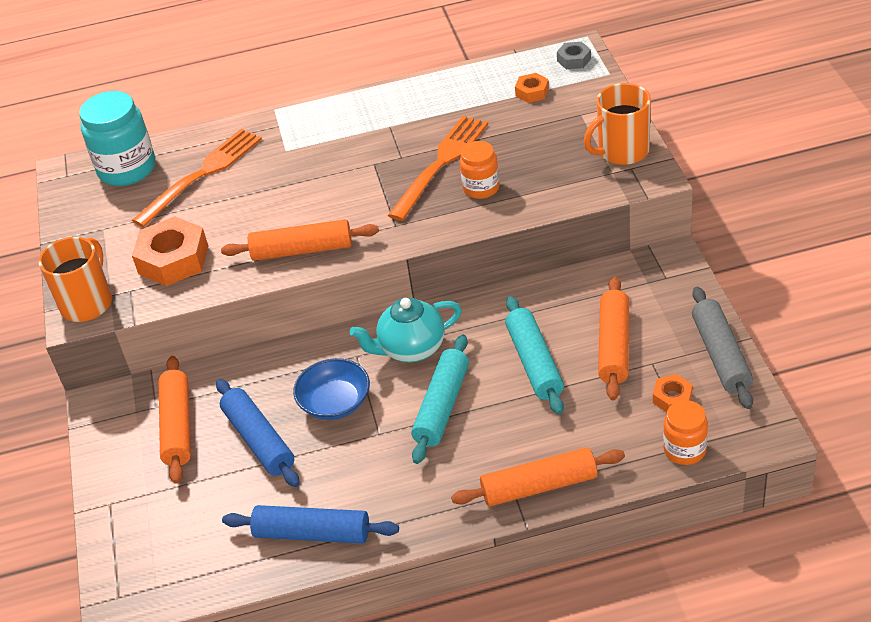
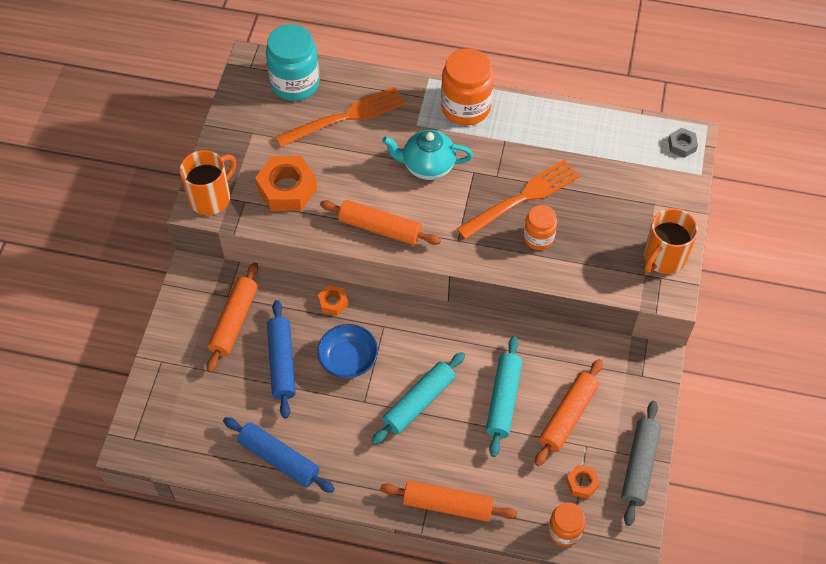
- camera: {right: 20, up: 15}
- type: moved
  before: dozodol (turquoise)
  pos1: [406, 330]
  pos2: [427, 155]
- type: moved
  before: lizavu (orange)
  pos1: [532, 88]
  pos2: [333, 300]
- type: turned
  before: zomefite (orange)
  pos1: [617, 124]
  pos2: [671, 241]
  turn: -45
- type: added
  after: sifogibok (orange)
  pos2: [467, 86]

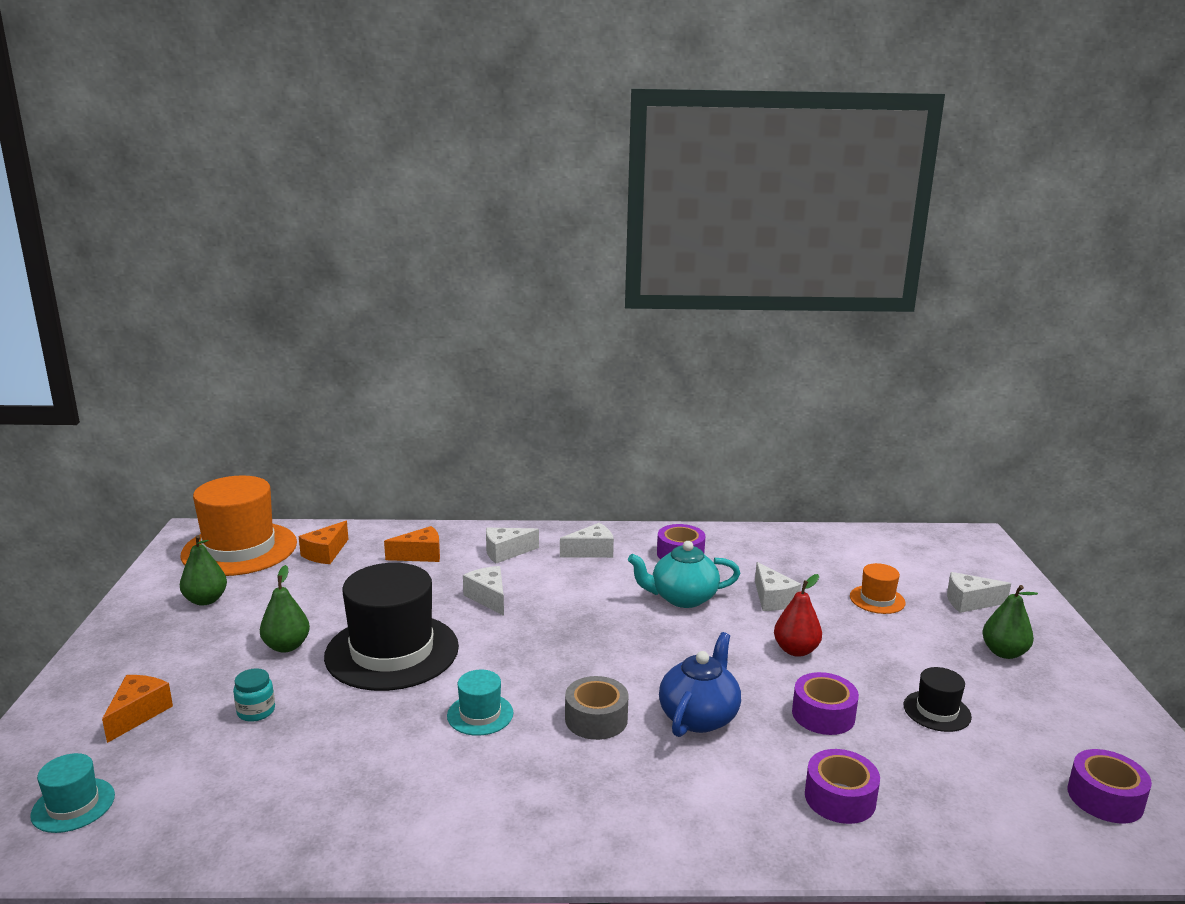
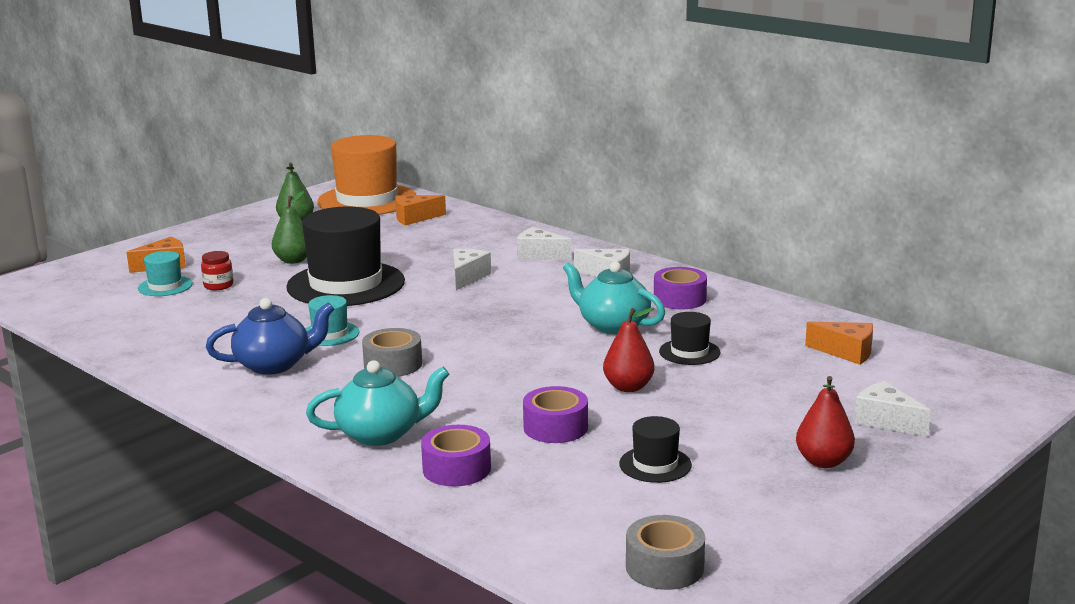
- camera: {right: 45, up: 0}
- type: moved
  before: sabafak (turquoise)
  pos1: [72, 793]
  pos2: [165, 273]
- type: recoloured
  before: sifogibok (turquoise)
  after: sifogibok (red)
  pos1: [254, 695]
  pos2: [217, 270]
- type: moved
  before: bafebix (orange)
  pos1: [412, 544]
  pos2: [839, 343]
- type: moved
  before: dozodol (blue)
  pos1: [700, 684]
  pos2: [270, 336]
- type: replaced
  before: bafebix (white)
  after: sabafak (black)
  pos1: [778, 586]
  pos2: [689, 338]
- type: removed
  before: sabafak (orange)
  pos1: [877, 588]
- type: recoloured
  before: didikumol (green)
  after: didikumol (red)
  pos1: [1010, 622]
  pos2: [825, 422]
- type: recoloured
  before: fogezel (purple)
  after: fogezel (grey)
  pos1: [1109, 786]
  pos2: [665, 552]
- type: added
  after: dozodol (turquoise)
  pos2: [378, 403]

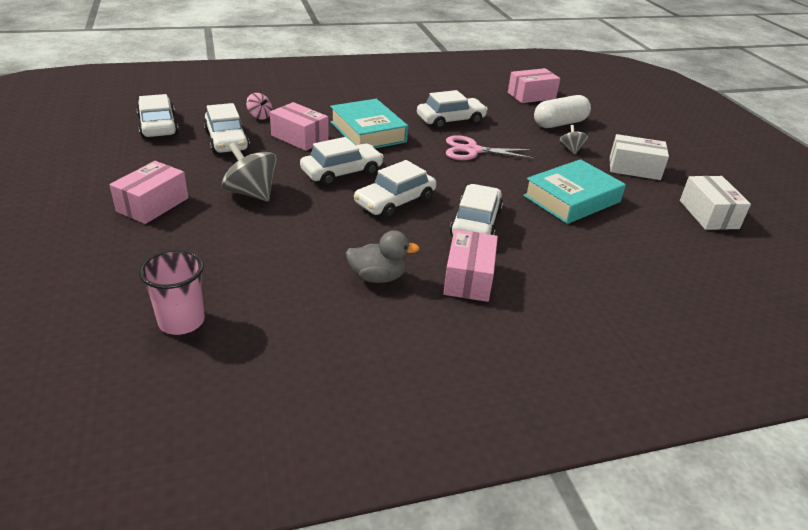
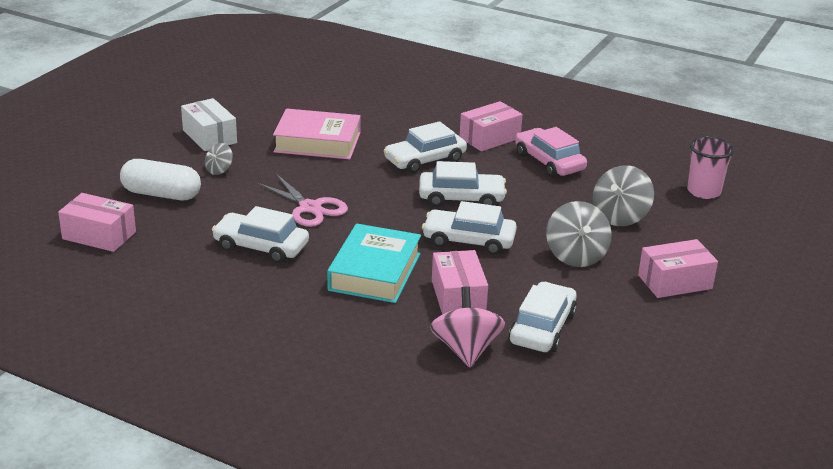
- camera: {right: -135, up: -5}
- type: removed
  before: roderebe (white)
  pos1: [158, 116]
- type: resized
  before: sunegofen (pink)
  pos1: [259, 106]
  pos2: [467, 327]
  scale: 1.8
- type: replaced
  before: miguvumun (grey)
  after: roderebe (pink)
  pos1: [383, 256]
  pos2: [551, 152]
- type: recoloured
  before: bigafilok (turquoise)
  after: bigafilok (pink)
  pos1: [574, 191]
  pos2: [317, 134]
- type: removed
  before: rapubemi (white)
  pos1: [715, 203]
- type: added
  after: sunegofen (grey)
  pos2: [623, 195]

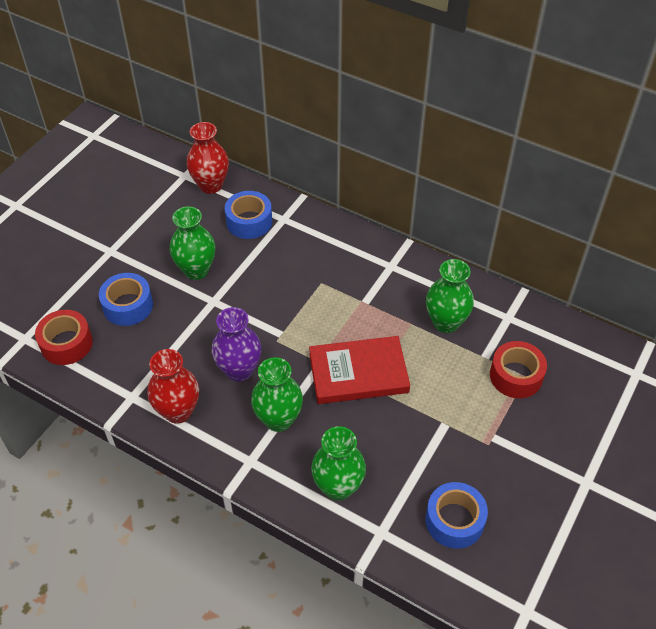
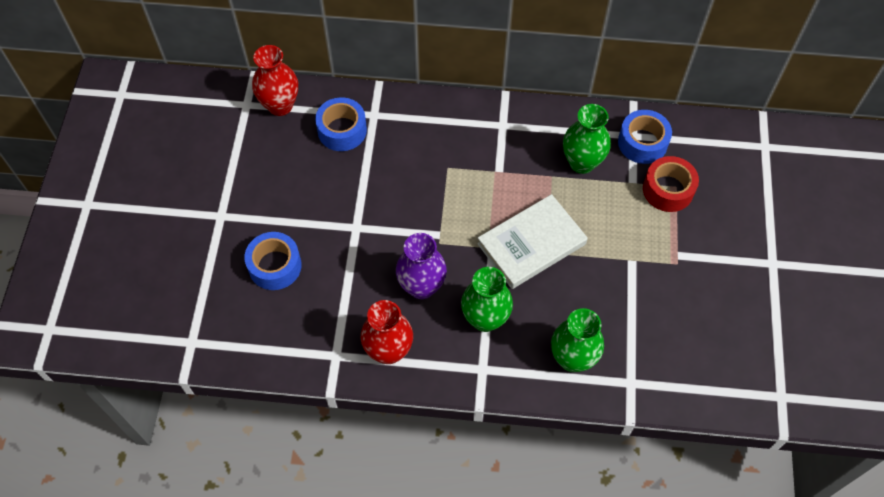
- camera: {right: -25, up: 10}
- type: removed
  before: fogezel (red)
  pos1: [64, 337]
- type: removed
  before: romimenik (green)
  pos1: [193, 243]
- type: recoloured
  before: bigafilok (red)
  after: bigafilok (white)
  pos1: [359, 370]
  pos2: [532, 241]
- type: moved
  before: fogezel (blue)
  pos1: [456, 515]
  pos2: [645, 137]

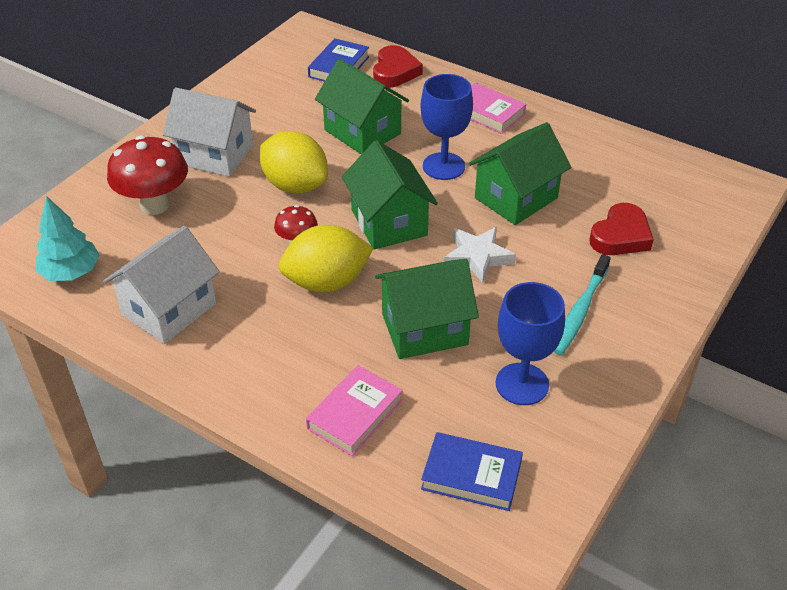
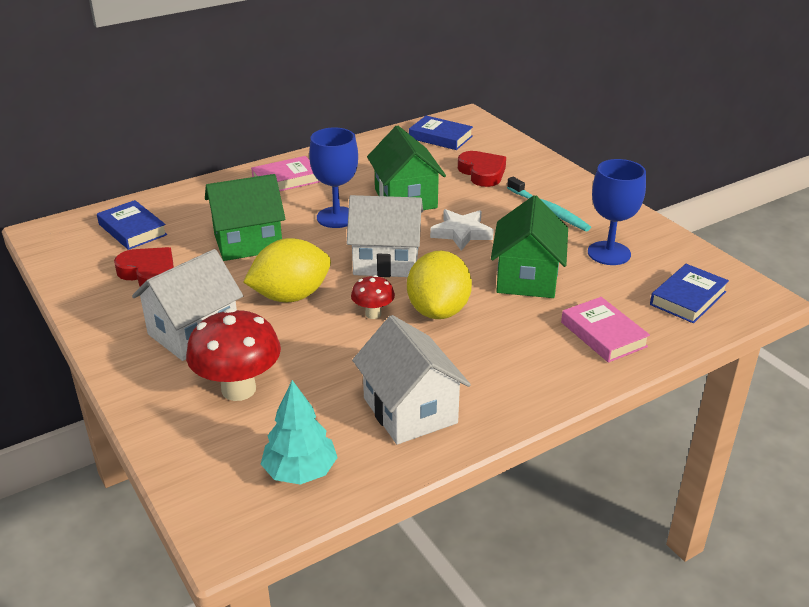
- camera: {right: -65, up: -10}
- type: recoloured
  before: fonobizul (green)
  after: fonobizul (white)
  pos1: [390, 195]
  pos2: [385, 236]
- type: moved
  before: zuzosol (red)
  pos1: [398, 66]
  pos2: [144, 267]
- type: added
  after: bigafilok (blue)
  pos2: [441, 133]

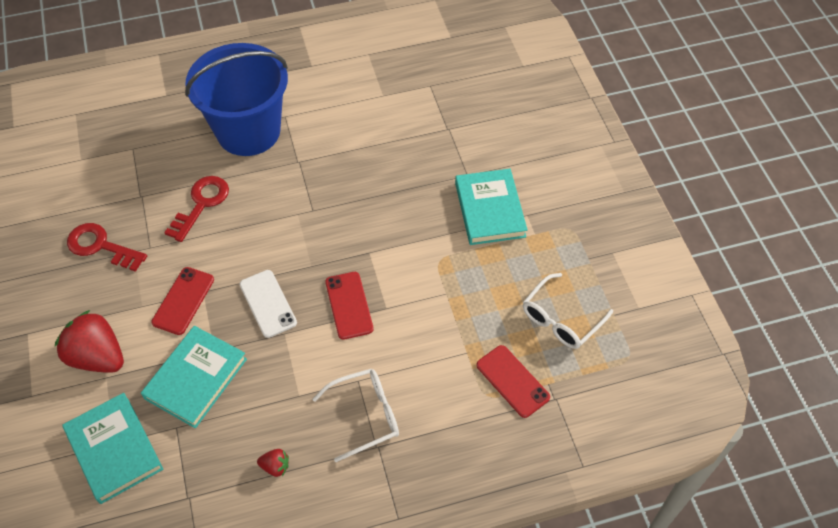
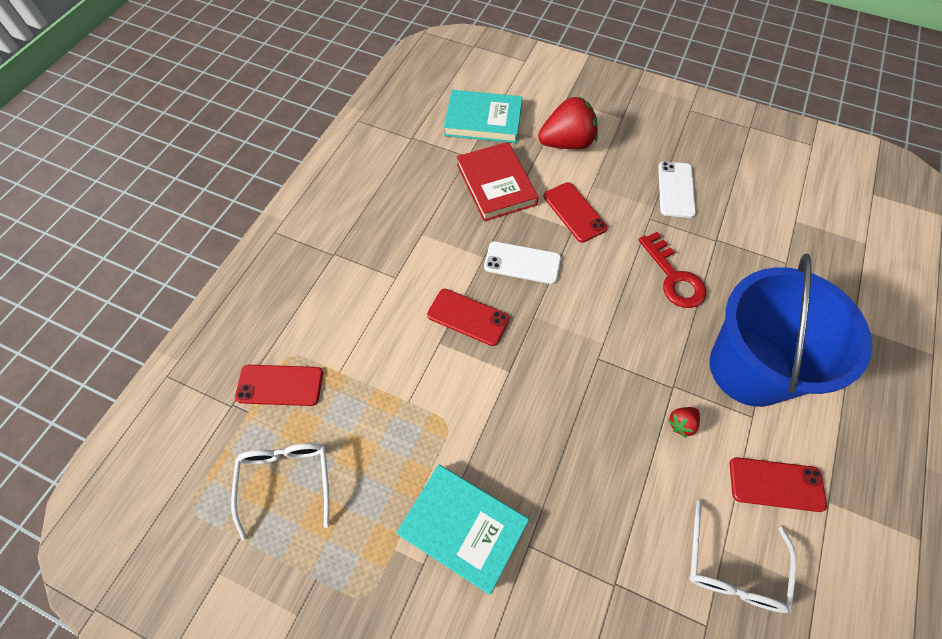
- camera: {right: 130, up: 5}
- type: replaced
  before: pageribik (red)
  after: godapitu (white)
  pos1: [107, 247]
  pos2: [677, 189]
- type: recoloured
  before: bigafilok (turquoise)
  after: bigafilok (red)
  pos1: [194, 377]
  pos2: [498, 181]
- type: moved
  before: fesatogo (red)
  pos1: [273, 463]
  pos2: [684, 422]
- type: moved
  before: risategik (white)
  pos1: [355, 415]
  pos2: [742, 556]
- type: added
  after: godapitu (red)
  pos2: [778, 484]

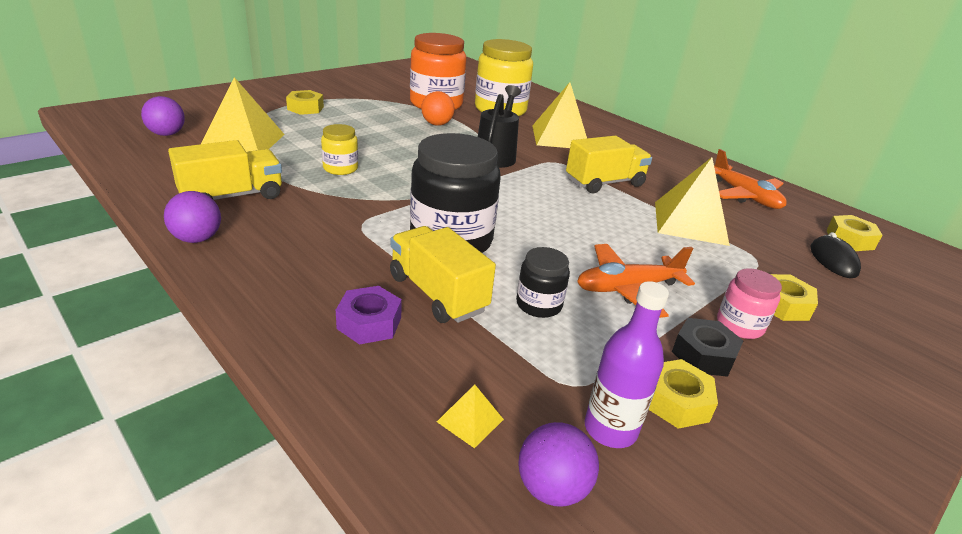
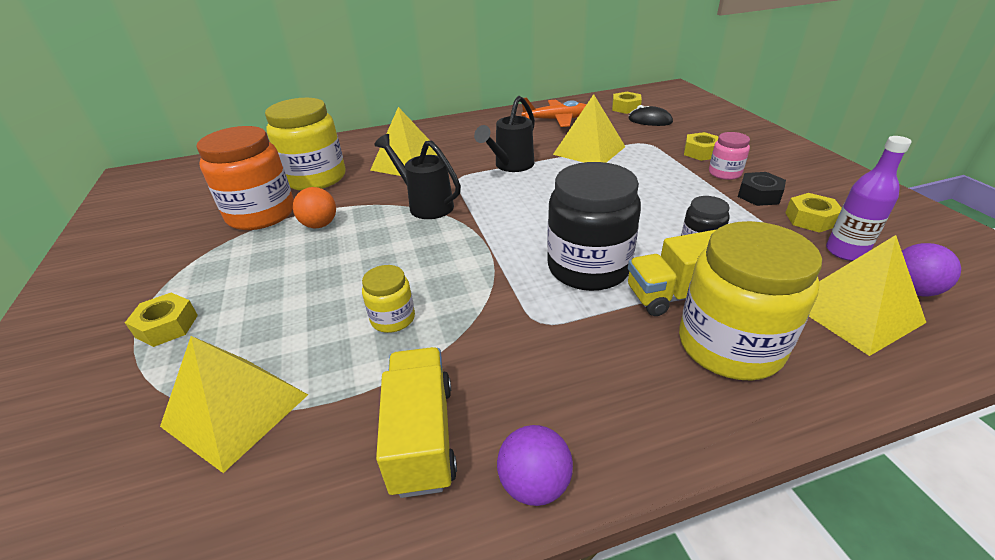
- camera: {right: -60, up: 5}
- type: removed
  before: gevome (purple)
  pos1: [163, 116]
- type: replaced
  before: lizavu (purple)
  after: sifogibok (yellow)
  pos1: [369, 315]
  pos2: [750, 300]
- type: resized
  before: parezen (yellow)
  pos1: [470, 416]
  pos2: [867, 295]
  scale: 2.34
- type: replaced
  before: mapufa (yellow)
  after: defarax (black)
  pos1: [609, 164]
  pos2: [504, 134]
- type: removed
  before: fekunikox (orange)
  pos1: [636, 281]

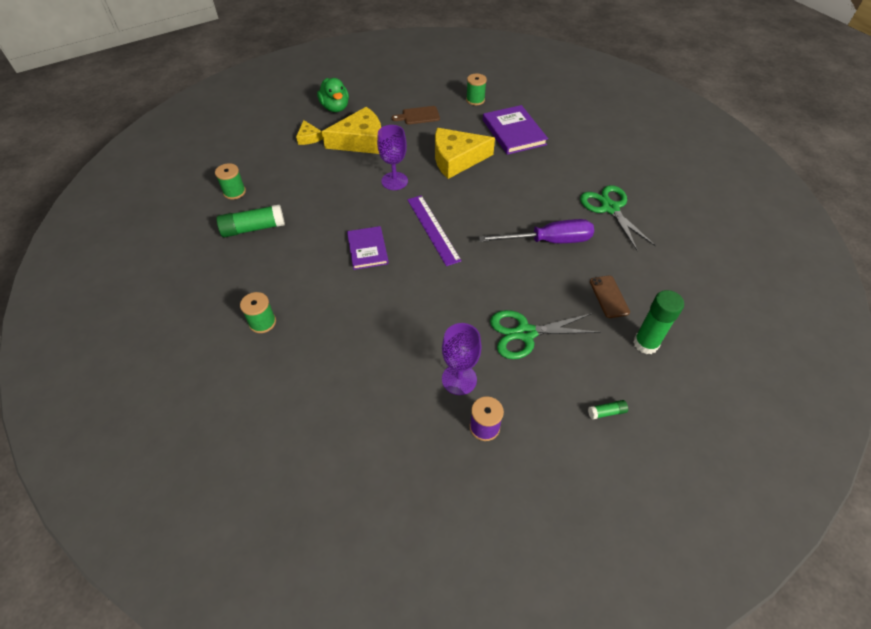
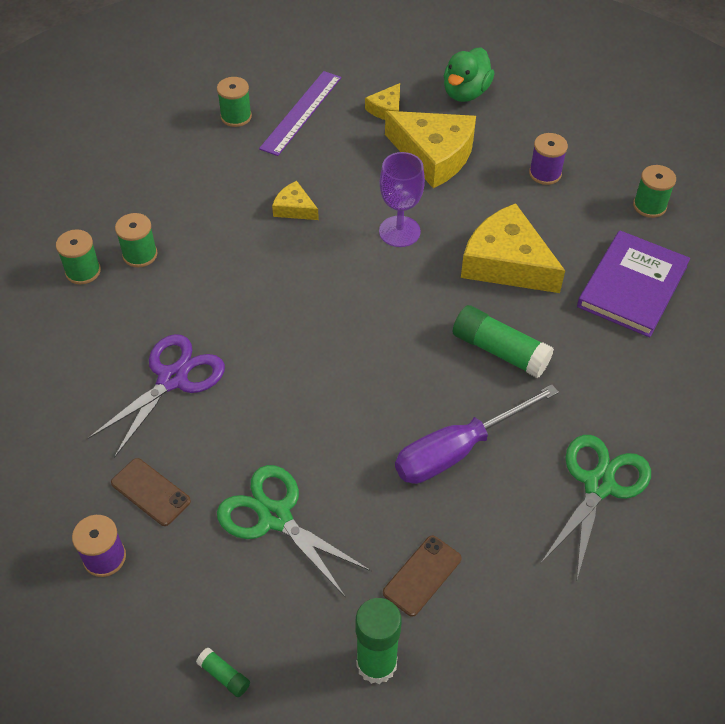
- camera: {right: 50, up: 0}
- type: moved
  before: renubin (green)
  pos1: [250, 220]
  pos2: [503, 341]
- type: removed
  before: bigafilok (purple)
  pos1: [368, 248]
- type: replaced
  before: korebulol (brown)
  after: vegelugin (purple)
  pos1: [416, 115]
  pos2: [548, 159]
- type: moved
  before: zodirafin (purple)
  pos1: [434, 230]
  pos2: [300, 113]
- type: replaced
  before: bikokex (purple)
  after: godapitu (brown)
  pos1: [462, 359]
  pos2: [151, 492]
- type: turned
  before: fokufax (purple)
  pos1: [536, 231]
  pos2: [477, 434]
  turn: 105
- type: added
  after: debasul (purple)
  pos2: [156, 396]
- type: added
  after: vegelugin (green)
  pos2: [136, 240]
- type: added
  after: bafebix (yellow)
  pos2: [295, 200]

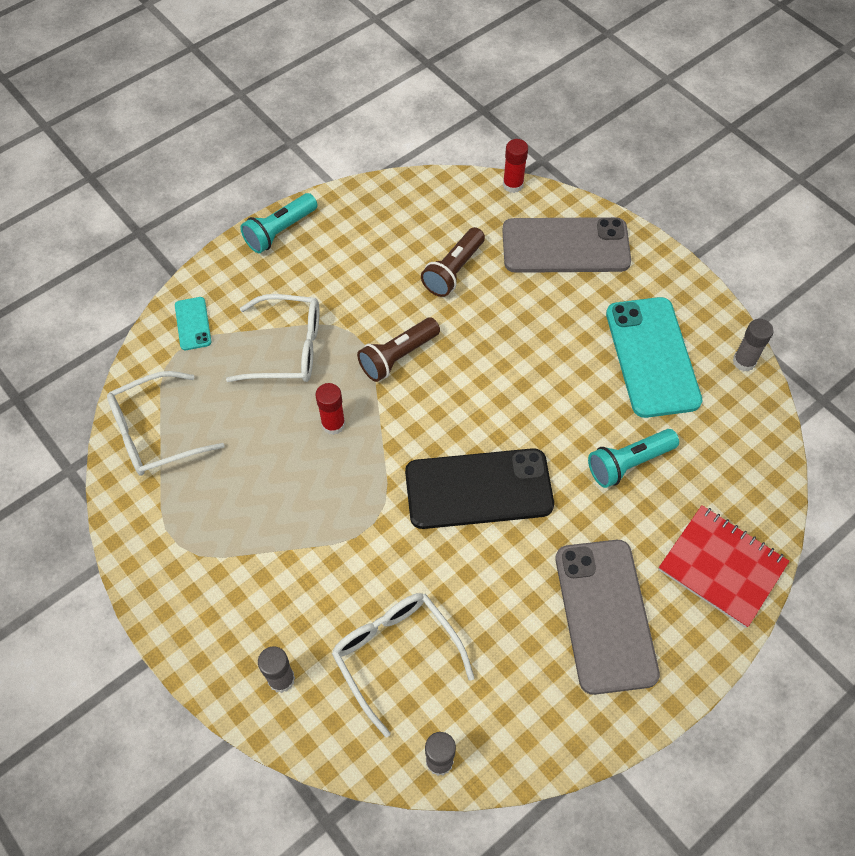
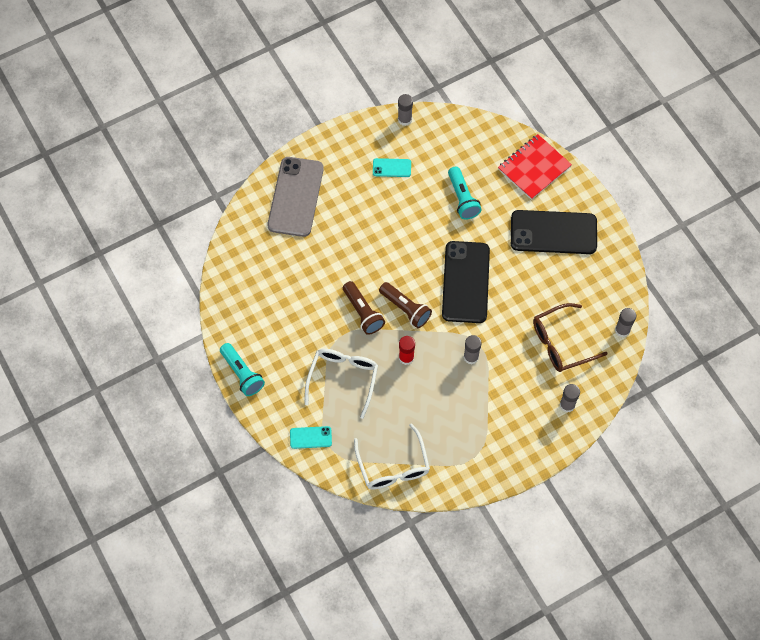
- camera: {right: -80, up: 5}
- type: recoloured
  before: risategik (white)
  after: risategik (brown)
  pos1: [403, 665]
  pos2: [570, 337]
- type: moved
  before: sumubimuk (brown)
  pos1: [453, 262]
  pos2: [405, 305]
- type: removed
  before: renubin (red)
  pos1: [515, 166]
- type: recoloured
  before: godapitu (grey)
  after: godapitu (black)
  pos1: [608, 617]
  pos2: [554, 232]
- type: resized
  before: godapitu (turquoise)
  pos1: [654, 357]
  pos2: [392, 167]
  scale: 0.46
- type: added
  after: renubin (grey)
  pos2: [472, 349]

